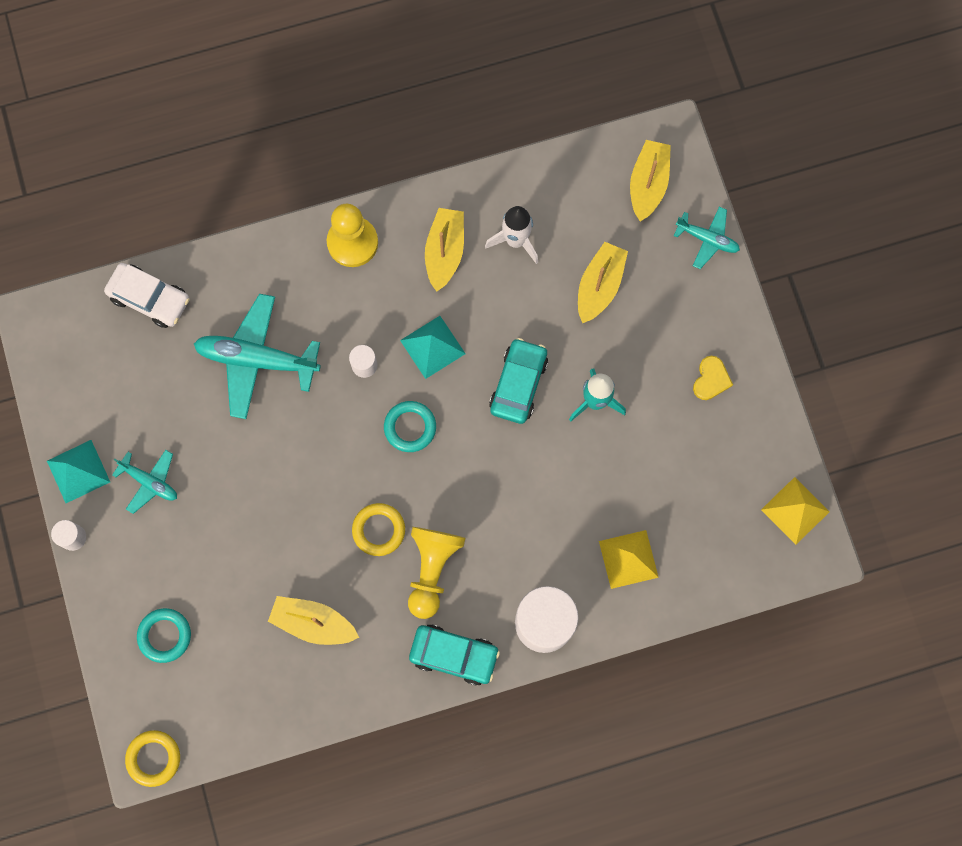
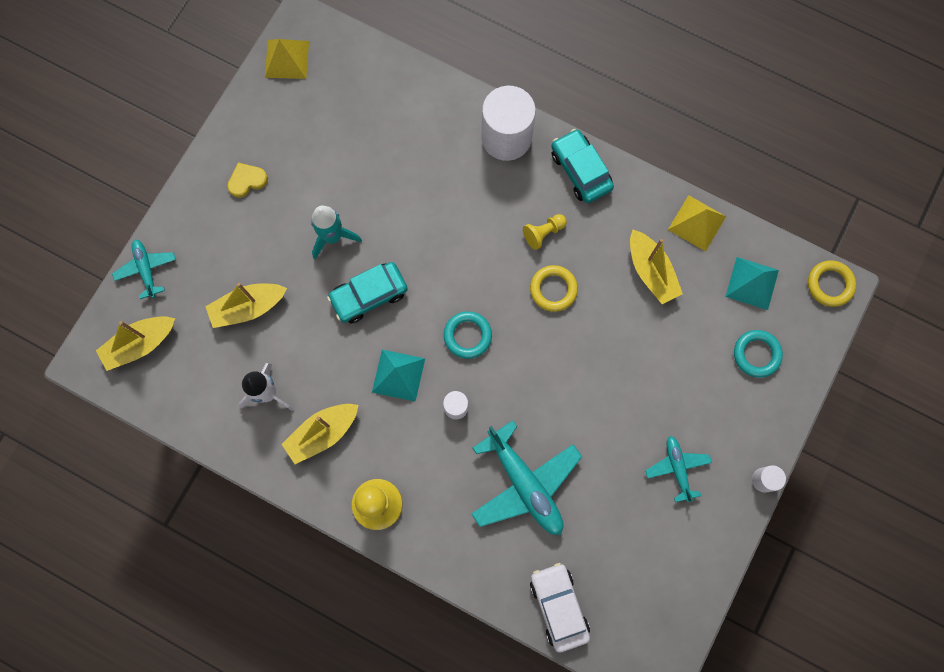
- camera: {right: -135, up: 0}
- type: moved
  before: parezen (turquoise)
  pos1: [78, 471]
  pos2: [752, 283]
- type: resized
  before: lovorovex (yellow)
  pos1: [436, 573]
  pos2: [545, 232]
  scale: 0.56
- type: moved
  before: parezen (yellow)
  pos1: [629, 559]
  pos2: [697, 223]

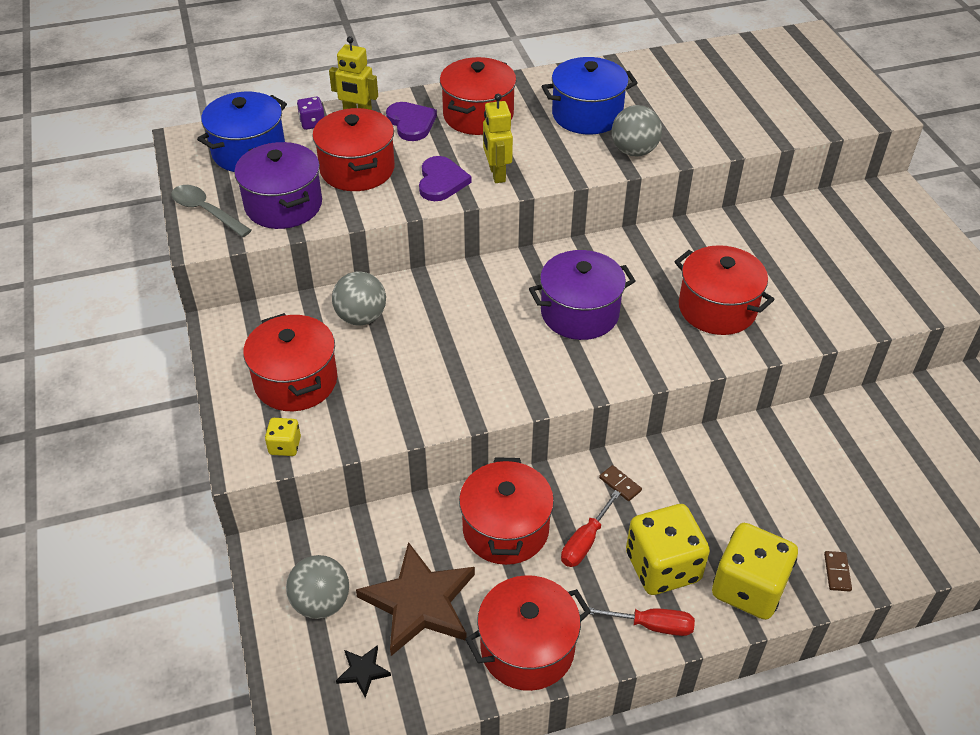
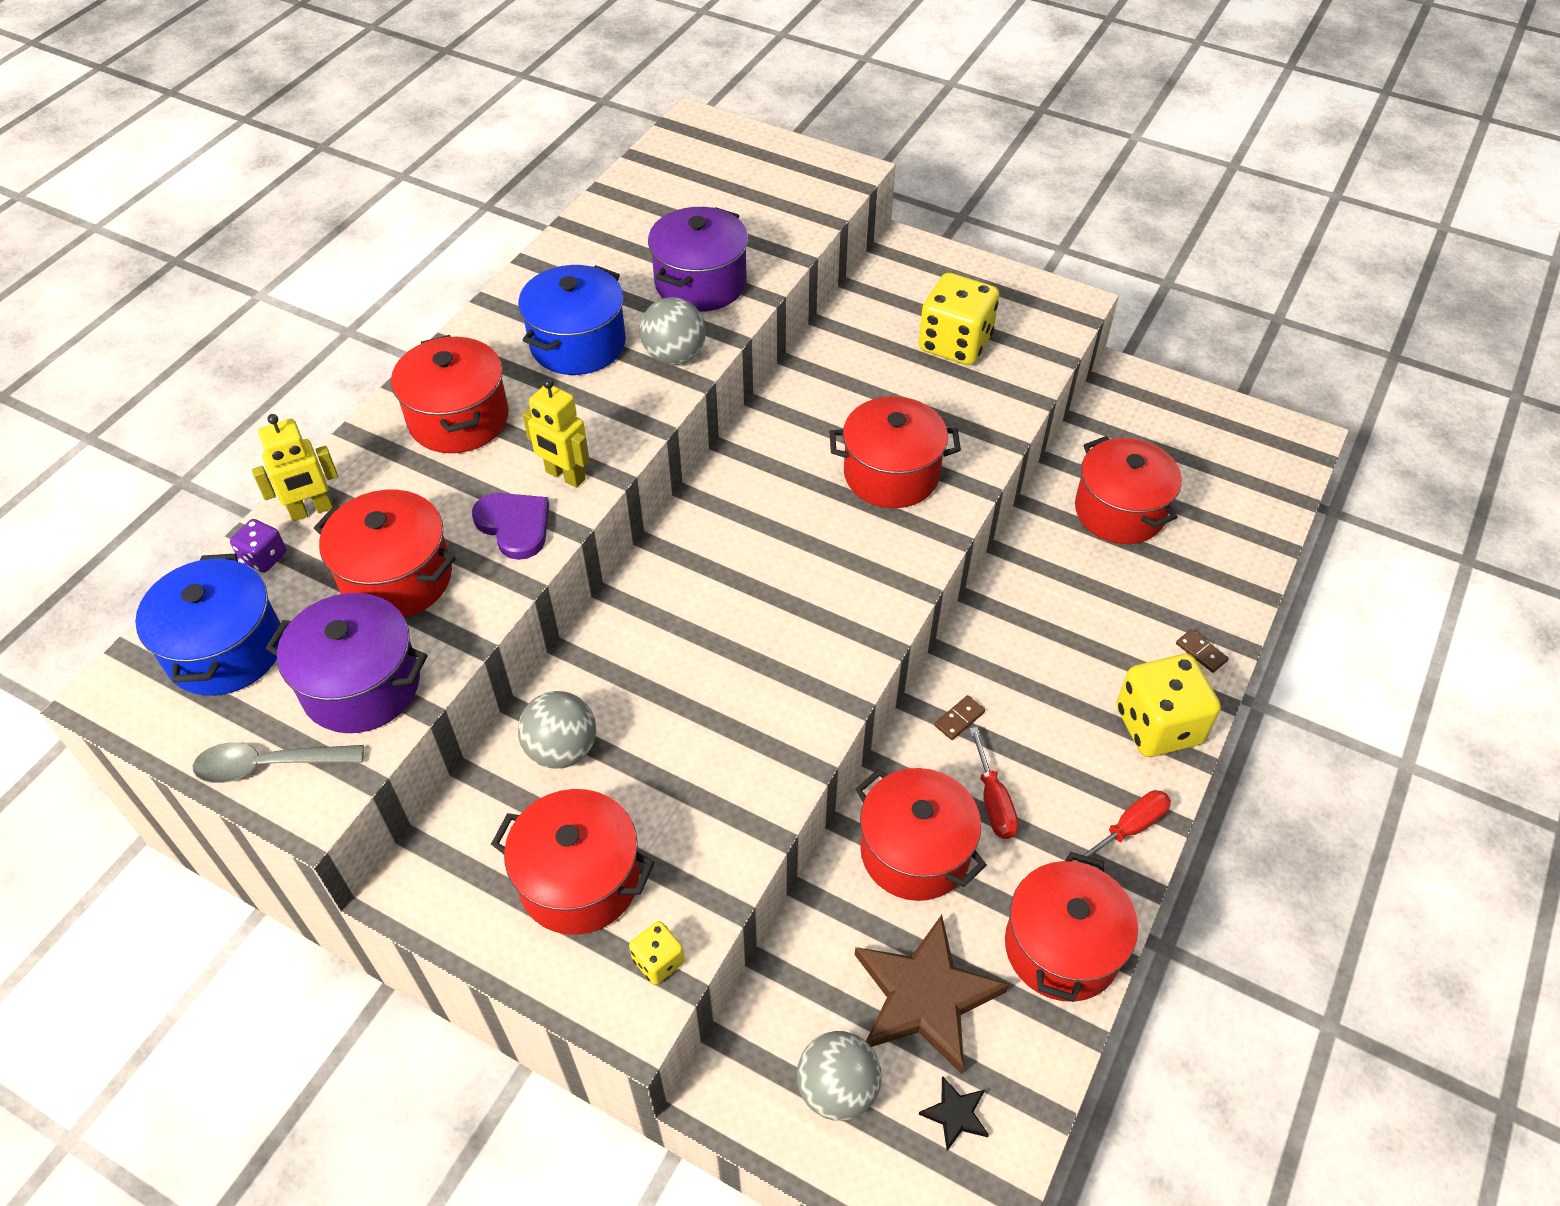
- camera: {right: -45, up: 5}
- type: removed
  before: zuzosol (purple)
  pos1: [411, 121]
- type: moved
  before: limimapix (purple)
  pos1: [582, 295]
  pos2: [698, 259]
- type: turned
  before: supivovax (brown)
  pos1: [620, 483]
  pos2: [959, 717]
  turn: -45
- type: moved
  before: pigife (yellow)
  pos1: [668, 549]
  pos2: [958, 319]
- type: added
  after: limimapix (red)
  pos2: [1128, 490]

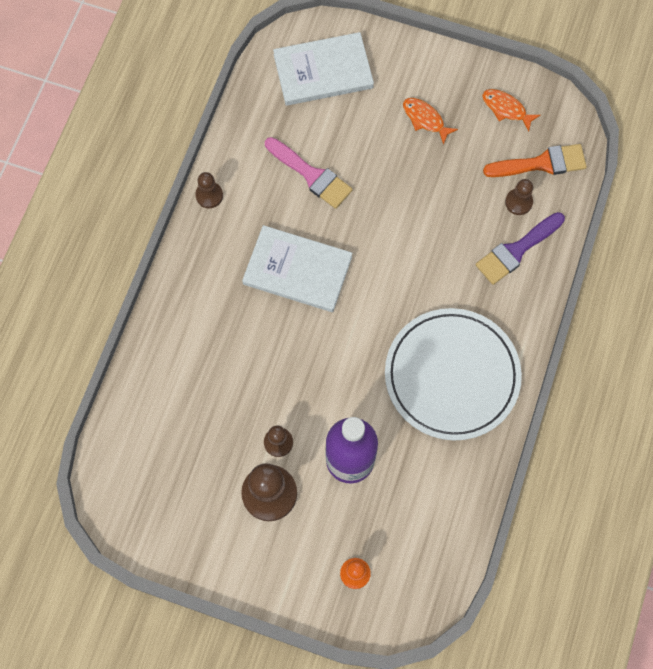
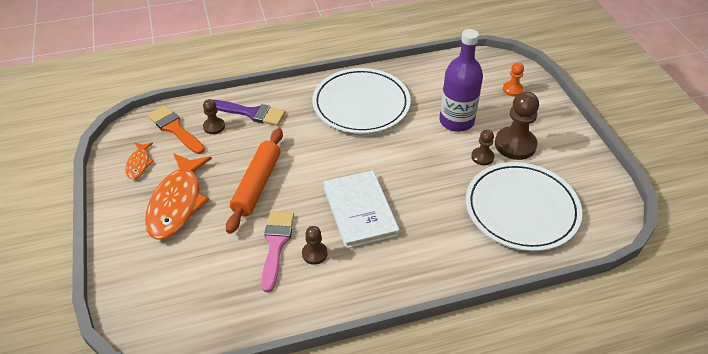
- camera: {right: -125, up: -25}
- type: moved
  before: lovorovex (brown)
  pos1: [209, 190]
  pos2: [315, 245]
- type: removed
  before: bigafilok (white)
  pos1: [323, 69]
- type: resized
  before: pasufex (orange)
  pos1: [430, 121]
  pos2: [178, 196]
  scale: 2.07
- type: added
  after: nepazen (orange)
  pos2: [254, 181]
- type: added
  after: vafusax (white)
  pos2: [524, 206]

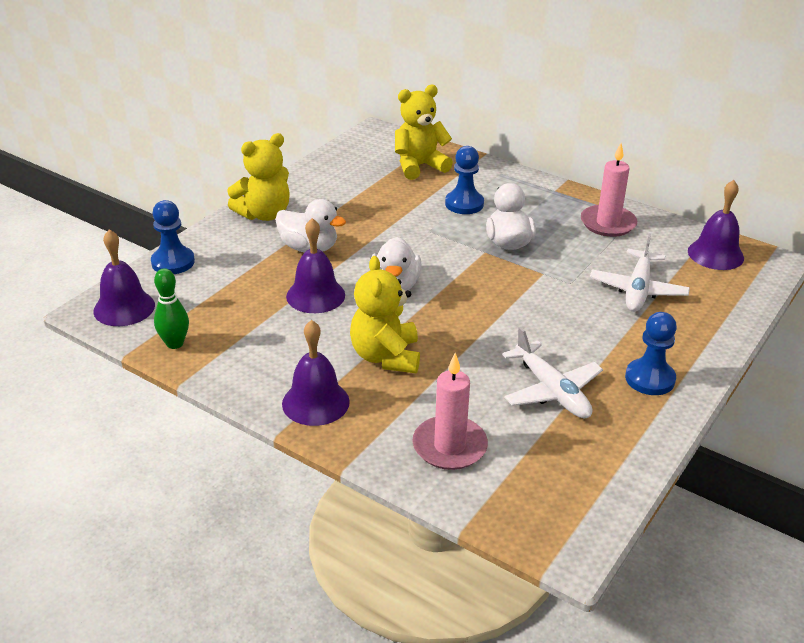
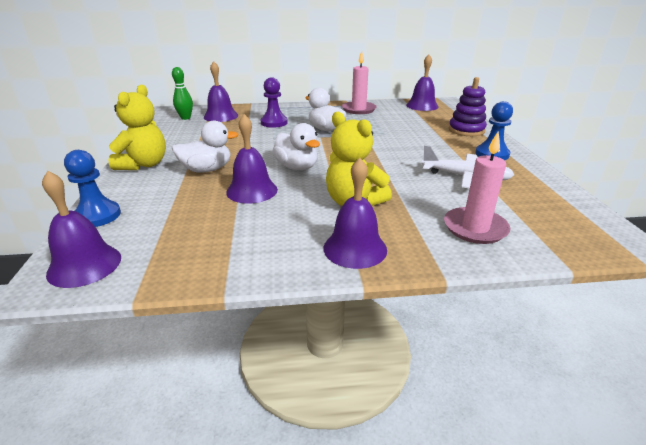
- camera: {right: -40, up: -5}
- type: moved
  before: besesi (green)
  pos1: [171, 308]
  pos2: [182, 93]
- type: replaced
  before: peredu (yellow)
  after: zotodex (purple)
  pos1: [424, 132]
  pos2: [221, 91]
- type: recoloured
  before: lovorovex (blue)
  after: lovorovex (purple)
  pos1: [464, 180]
  pos2: [274, 102]
- type: removed
  before: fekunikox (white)
  pos1: [640, 272]
- type: added
  after: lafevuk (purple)
  pos2: [468, 106]

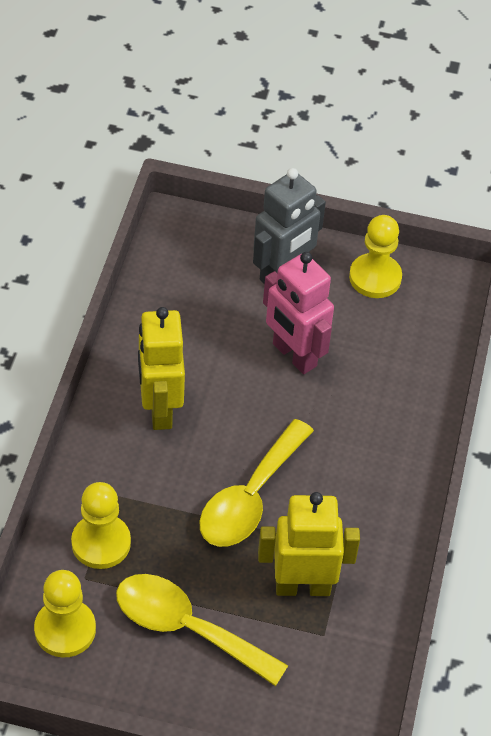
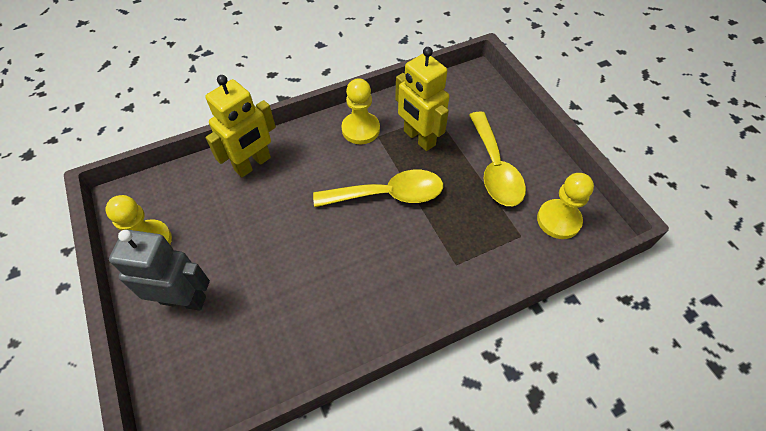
- camera: {right: -125, up: 5}
- type: moved
  before: lovorovex (yellow)
  pos1: [101, 525]
  pos2: [360, 111]
- type: moved
  before: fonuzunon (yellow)
  pos1: [161, 368]
  pos2: [240, 126]
- type: removed
  before: fonuzunon (pink)
  pos1: [298, 313]

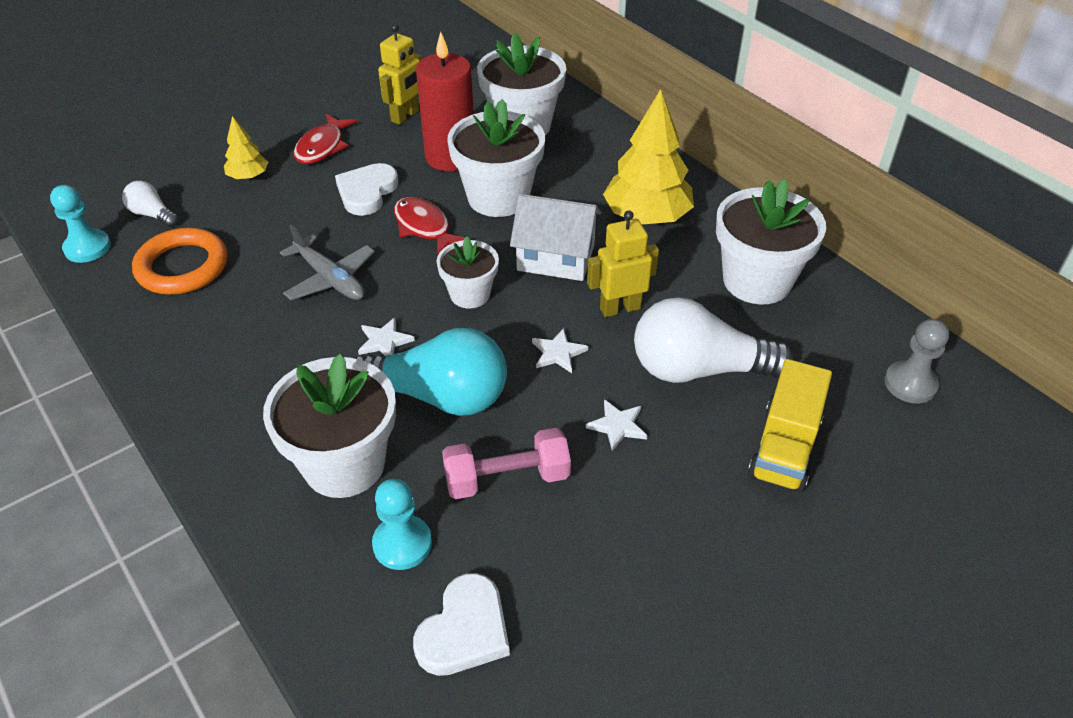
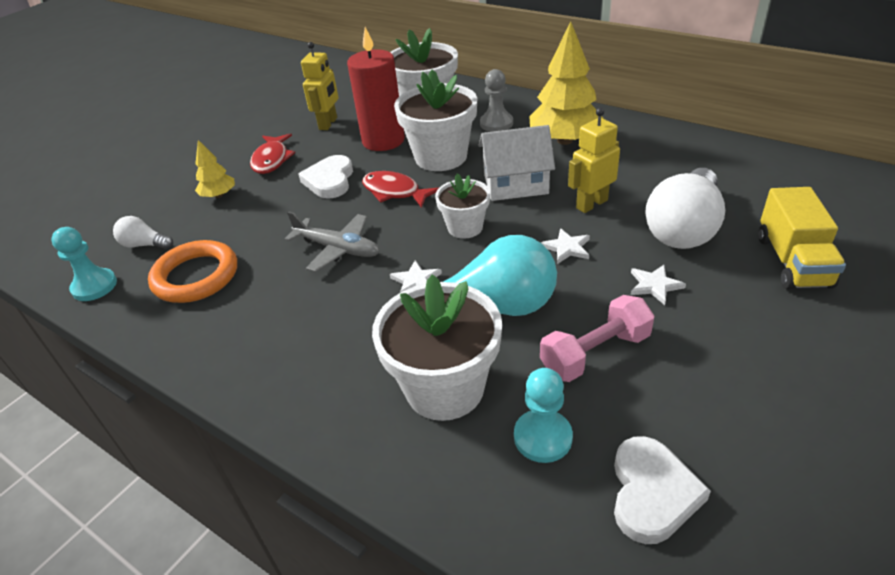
- camera: {right: -15, up: -5}
- type: turned
  before: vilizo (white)
  pos1: [713, 340]
  pos2: [685, 208]
  turn: -45
- type: removed
  before: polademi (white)
  pos1: [771, 242]
- type: moved
  before: lovorovex (grey)
  pos1: [916, 361]
  pos2: [496, 100]

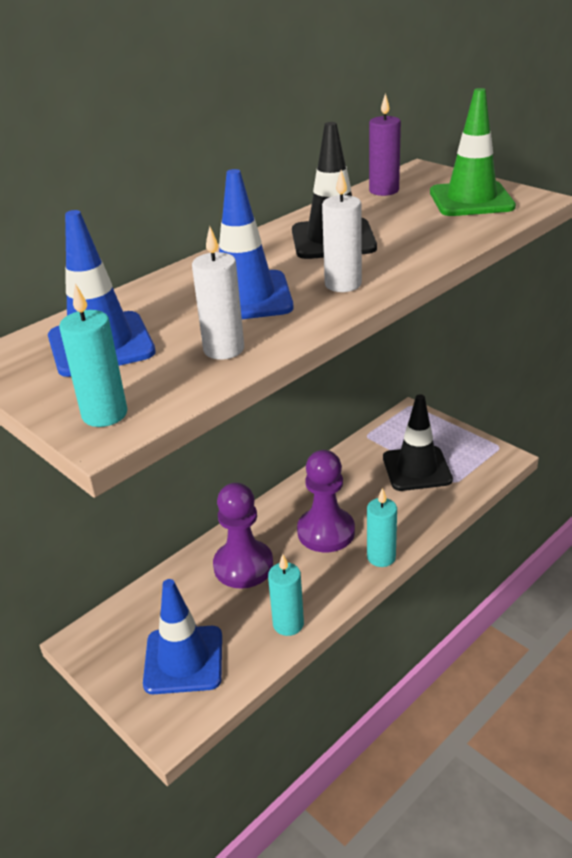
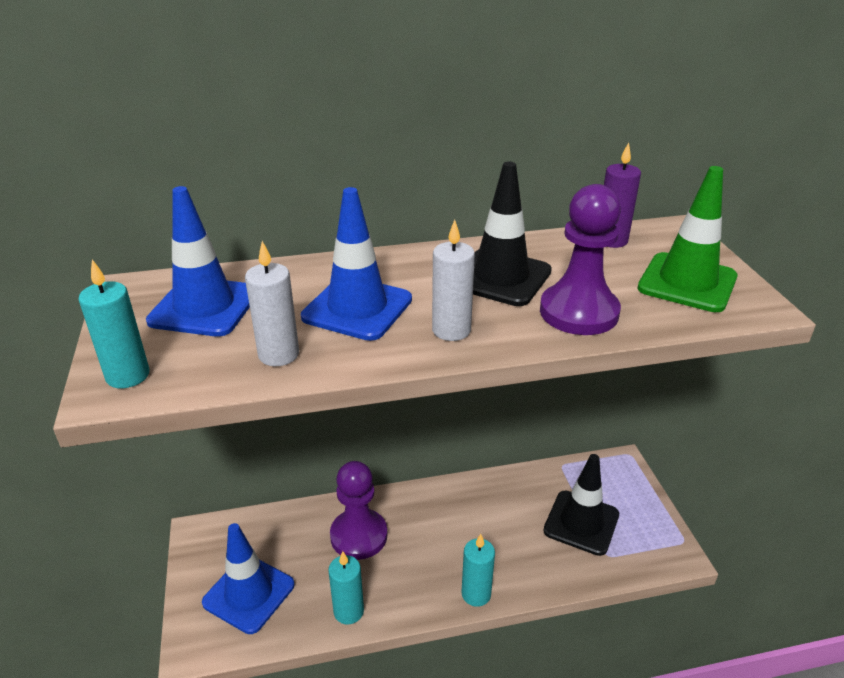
- camera: {right: 30, up: 0}
- type: moved
  before: lovorovex (purple)
  pos1: [326, 501]
  pos2: [580, 259]

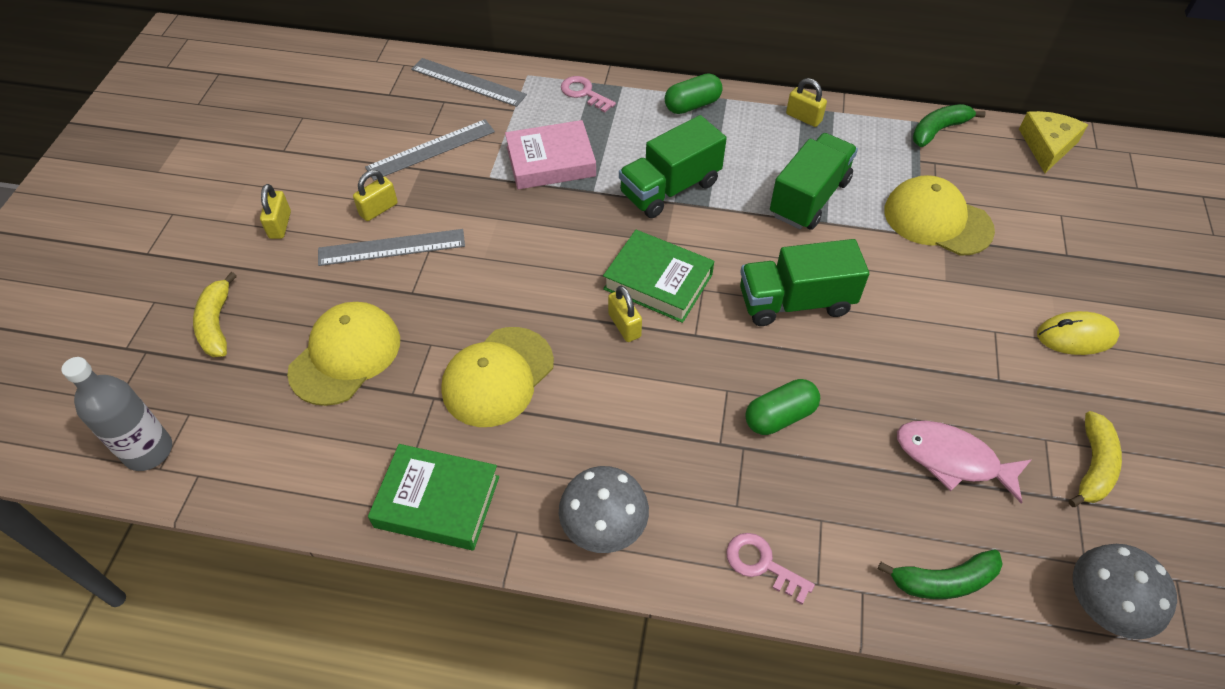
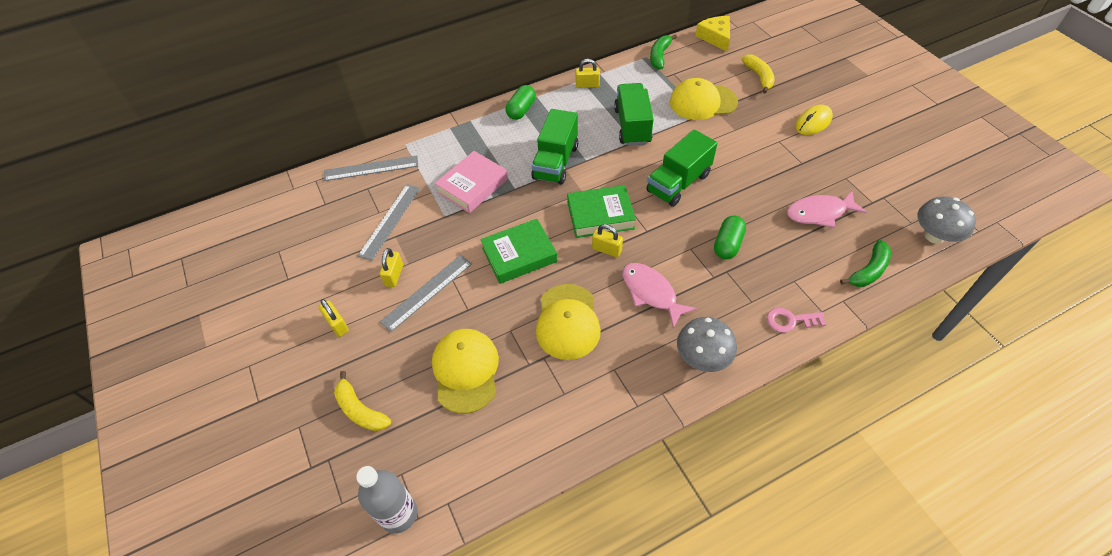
- camera: {right: -35, up: 0}
- type: moved
  before: bigafilok (green)
  pos1: [433, 497]
  pos2: [518, 251]
- type: removed
  before: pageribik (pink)
  pos1: [588, 94]
- type: moved
  before: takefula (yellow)
  pos1: [1095, 459]
  pos2: [758, 73]
- type: added
  after: pasufex (pink)
  pos2: [659, 295]

